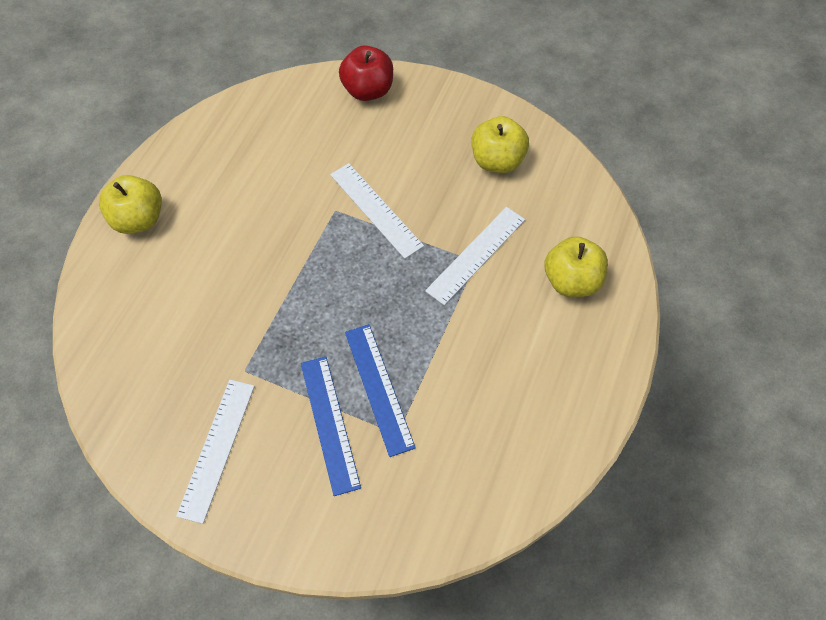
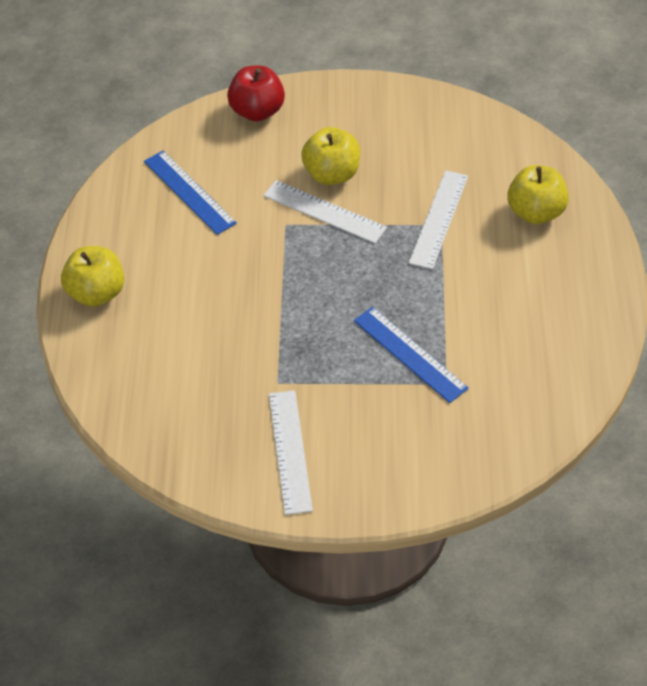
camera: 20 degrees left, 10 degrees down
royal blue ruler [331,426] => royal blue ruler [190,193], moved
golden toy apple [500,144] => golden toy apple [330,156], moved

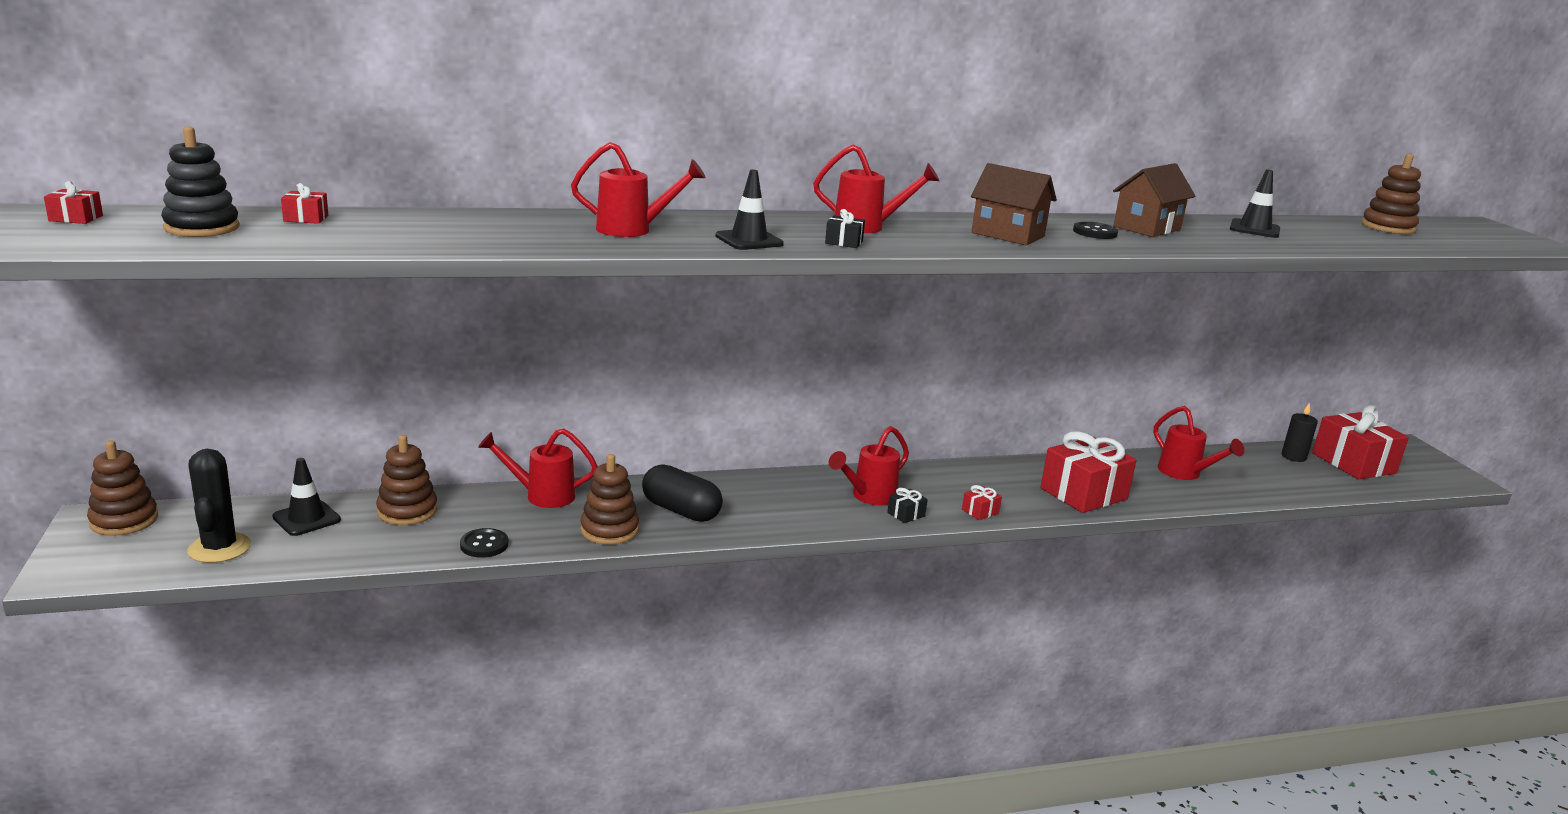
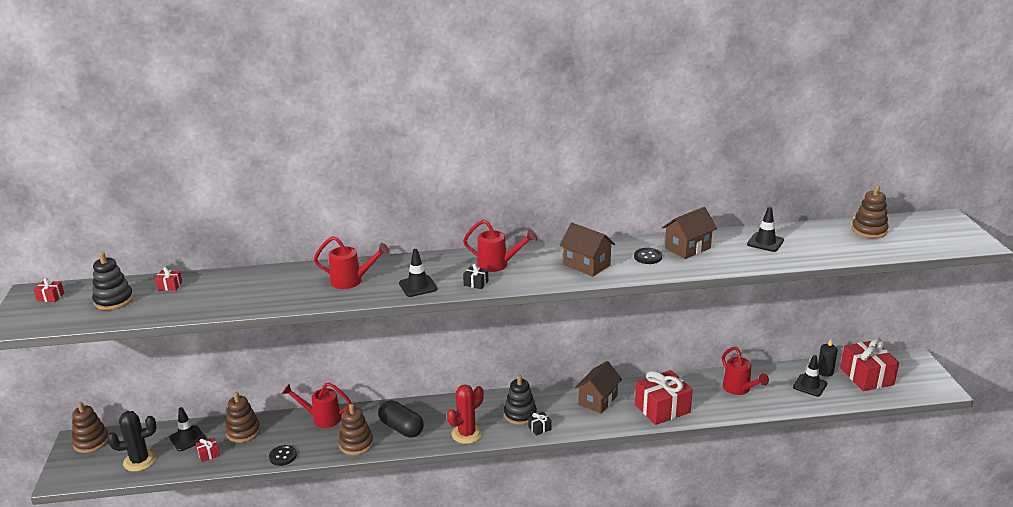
camera: 10 degrees right, 5 degrees up
jet-black saguaro cactus [219,506] => jet-black saguaro cactus [132,441], 75 degrees clockwise
red wrapped gift [982,502] => red wrapped gift [208,450], moved
nothing => red saguaro cactus [465,414]
red sprinkling can [869,465] => jet-black stacking rings [520,400]
nothing => dark brown toy house [598,387]
nothing => jet-black safety cone [810,376]

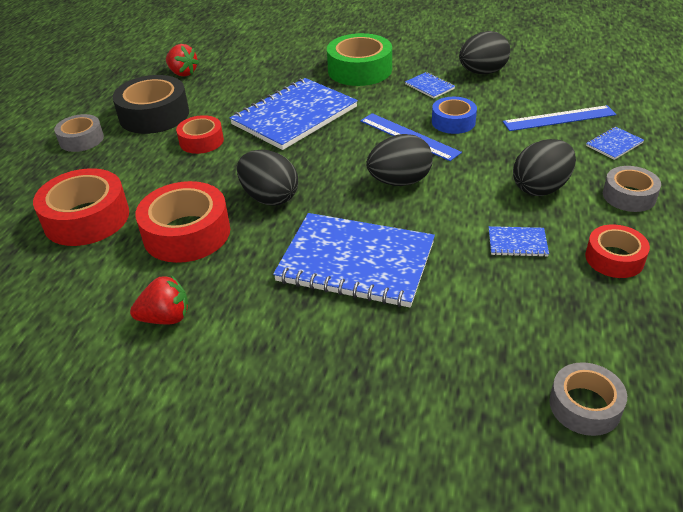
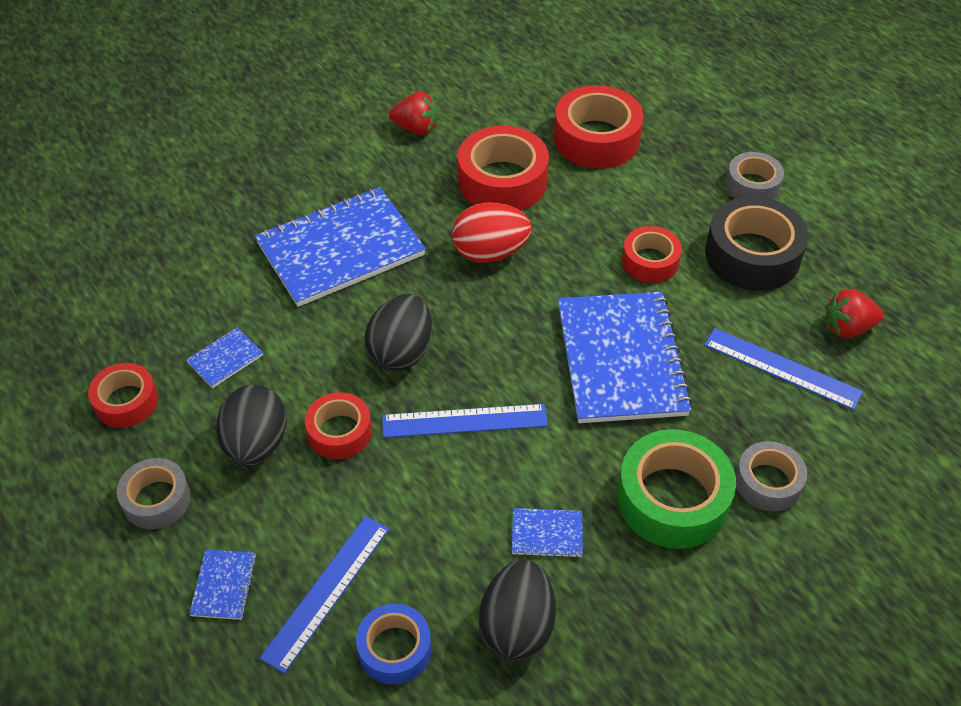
camera: 130 degrees right, 10 degrees up
nothing => red roll of tape [338,425]
royal blue roll of tape [454,115] => royal blue roll of tape [393,644], moved
red strawberry [159,299] => red strawberry [413,113], 105 degrees counterclockwise
jet-black egg [267,178] => red egg [491,232]
nothing => royal blue ruler [783,369]
ash-grey roll of tape [588,399] => ash-grey roll of tape [771,476], moved

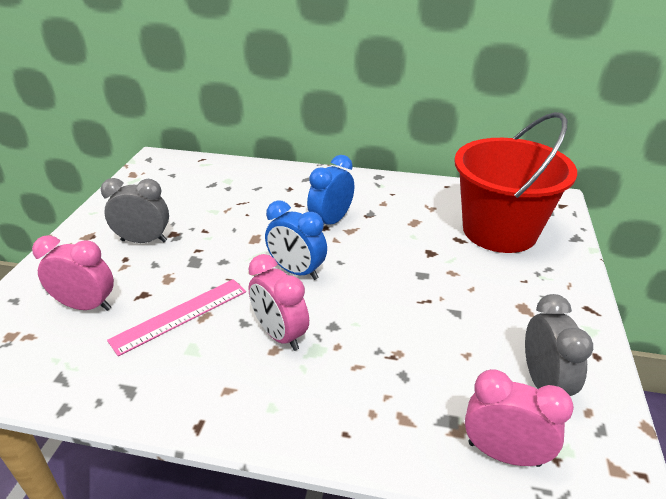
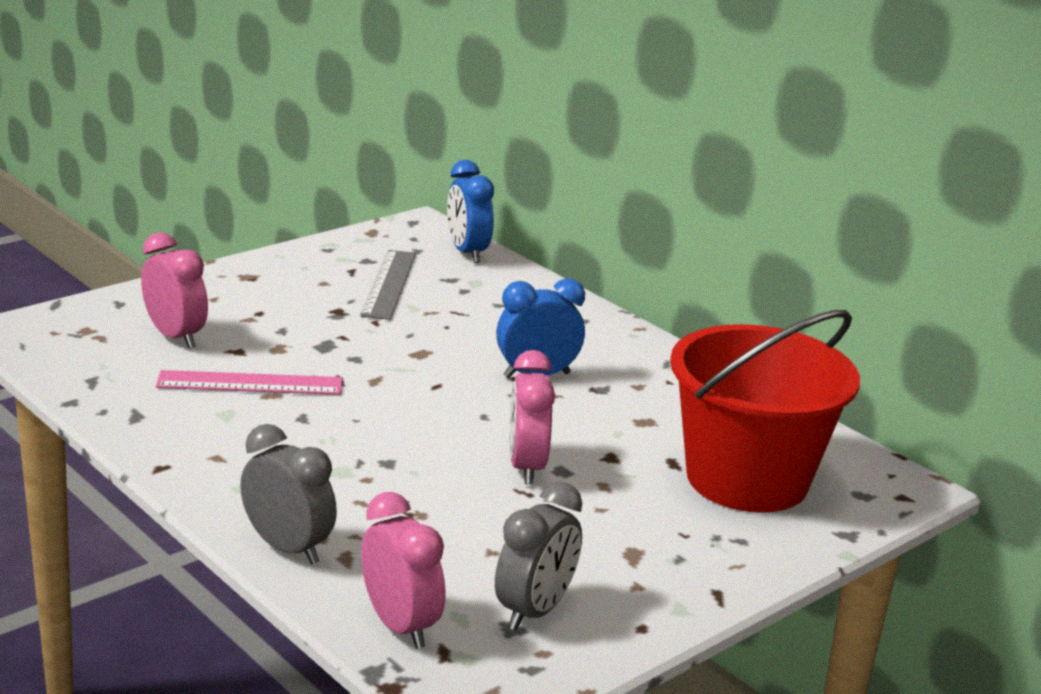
camera: 35 degrees right, 10 degrees down
ash-grey alarm clock [135,210] => ash-grey alarm clock [288,494], moved
nothing => ash-grey ruler [388,285]
royal blue alarm clock [296,240] => royal blue alarm clock [470,211], moved
pink alarm clock [279,302] => pink alarm clock [532,417], moved

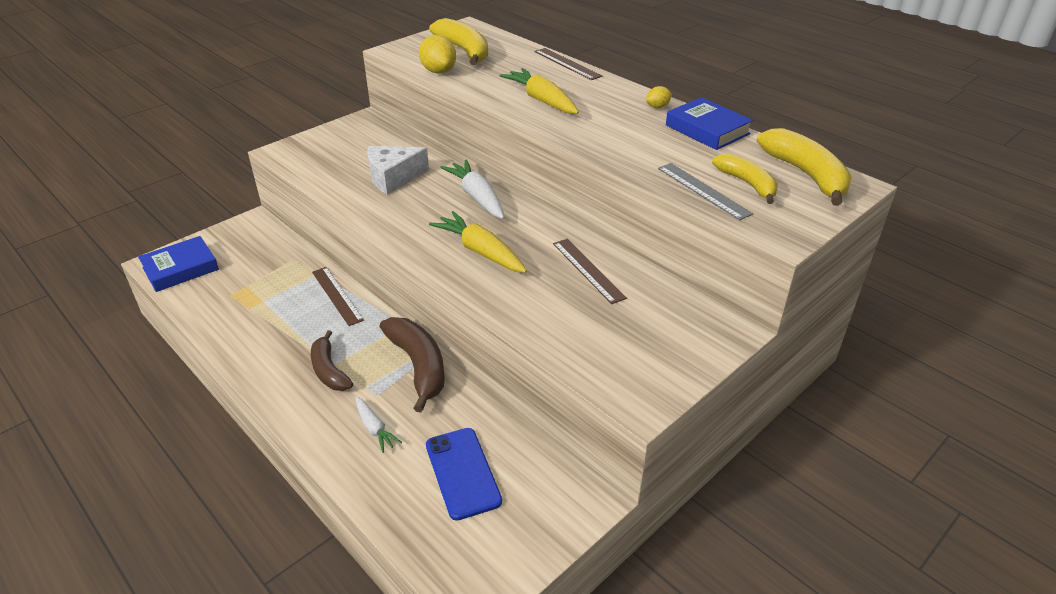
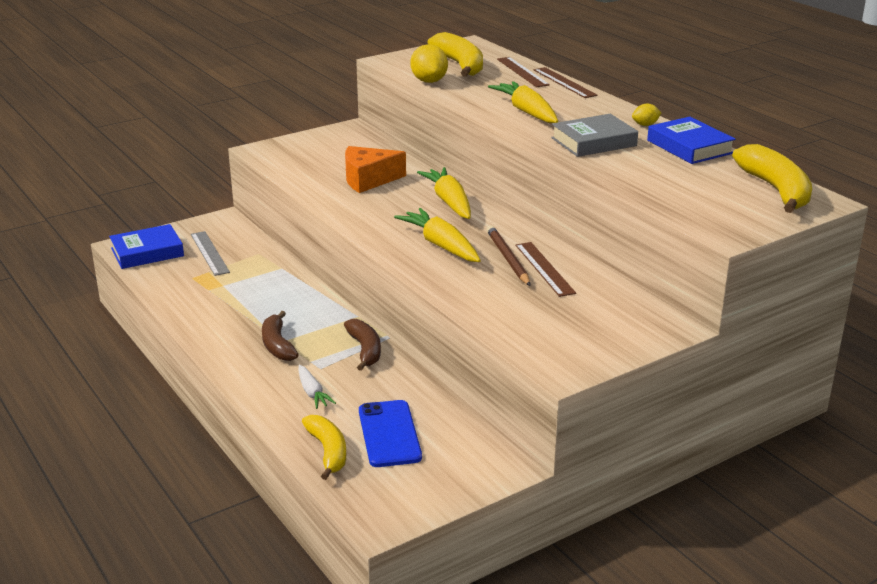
camera: 10 degrees right, 10 degrees down
ash-grey ruler [705,191] => ash-grey ruler [210,253], moved
golden banana [745,178] => golden banana [324,447], moved
dark brown banana [412,365] => dark brown banana [362,345], x0.66
white piece of cheese [398,170] => bright orange piece of cheese [375,169]
white root vegetable [472,189] => golden root vegetable [444,193]
nothing => dark brown wooden pencil [508,256]
dark brown ruler [338,296] => dark brown ruler [523,72], moved
nothing => ash-grey hardback [594,135]

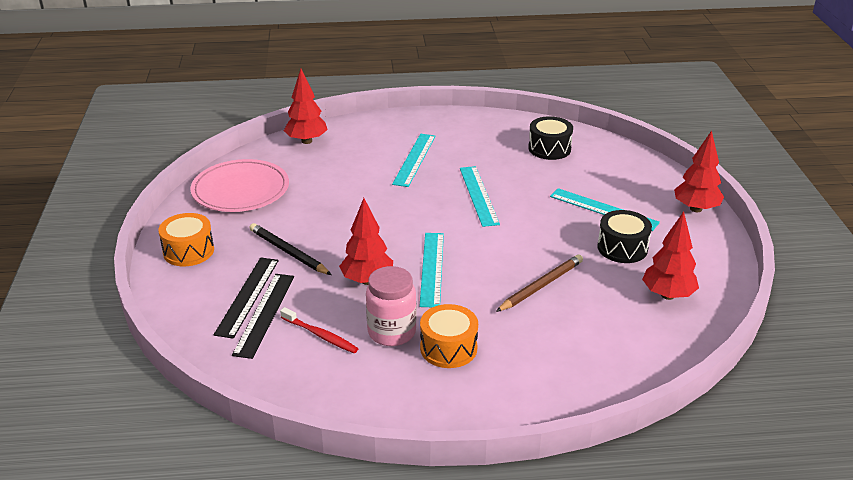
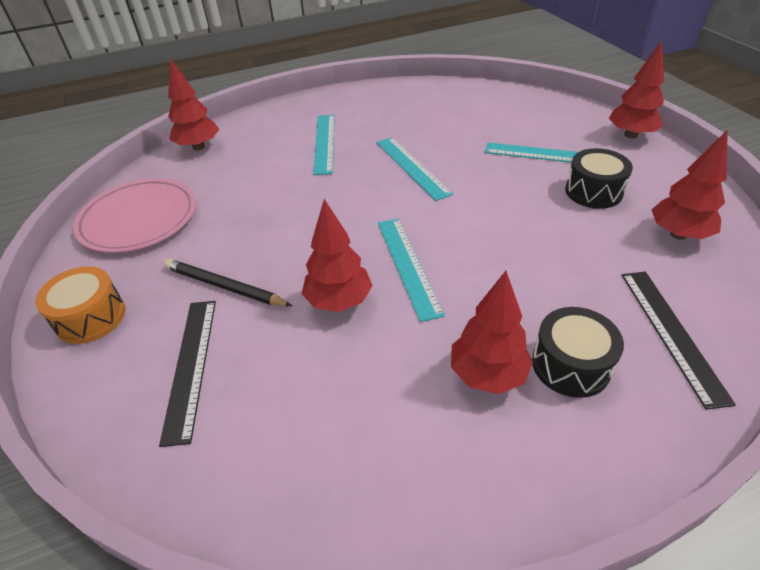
camera: 15 degrees left, 10 degrees up
bright orange drum [449,336] => red tree [492,332]
jet-black drum [550,138] => jet-black drum [578,352], moved
jet-black ruler [263,316] => jet-black ruler [678,341], moved
red tooth brush [319,330] => nothing
pink jar [391,306] => nothing
dark brown wooden pencil [539,283] => nothing

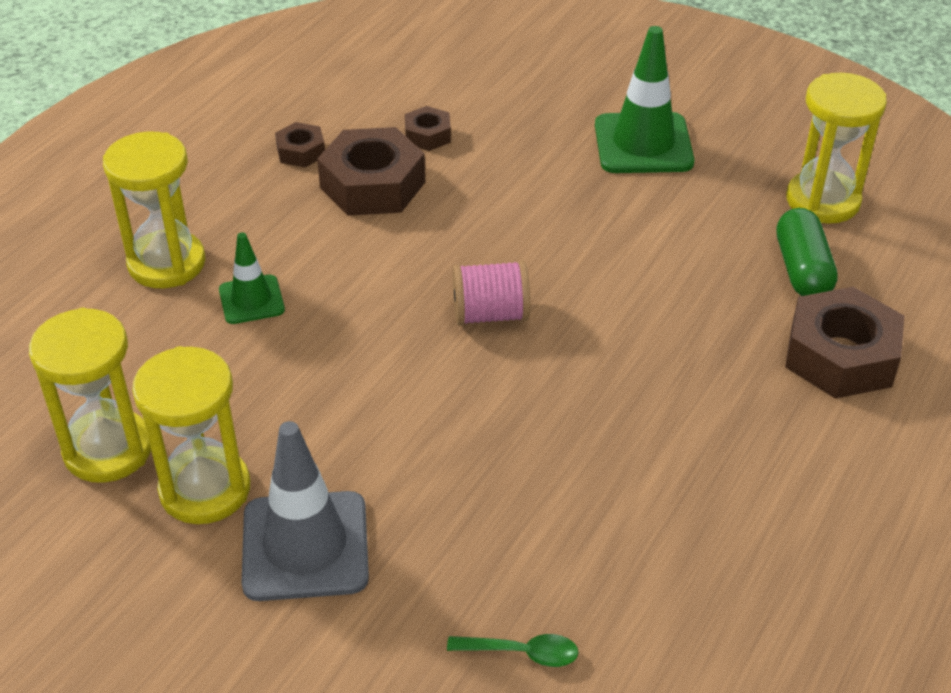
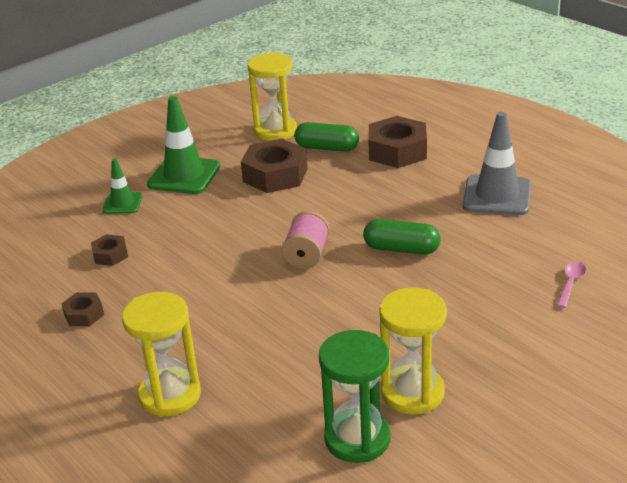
camera: 70 degrees left, 10 degrees down
green safety cone [252,278] => green safety cone [122,186], moved
dark brown nut [371,171] => dark brown nut [274,166], moved
golden hourglass [90,395] => green hourglass [355,396]
nothing => green capsule [401,237]
ash-grey safety cone [305,511] => ash-grey safety cone [497,163], moved
green teaspoon [513,650] => pink teaspoon [571,284]

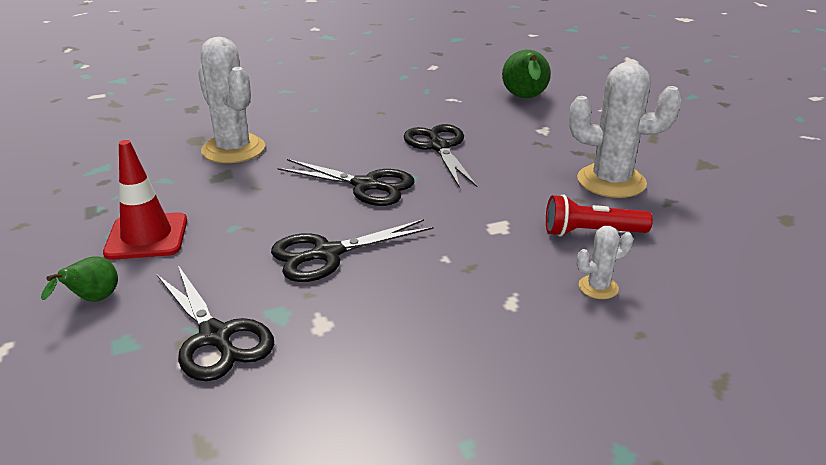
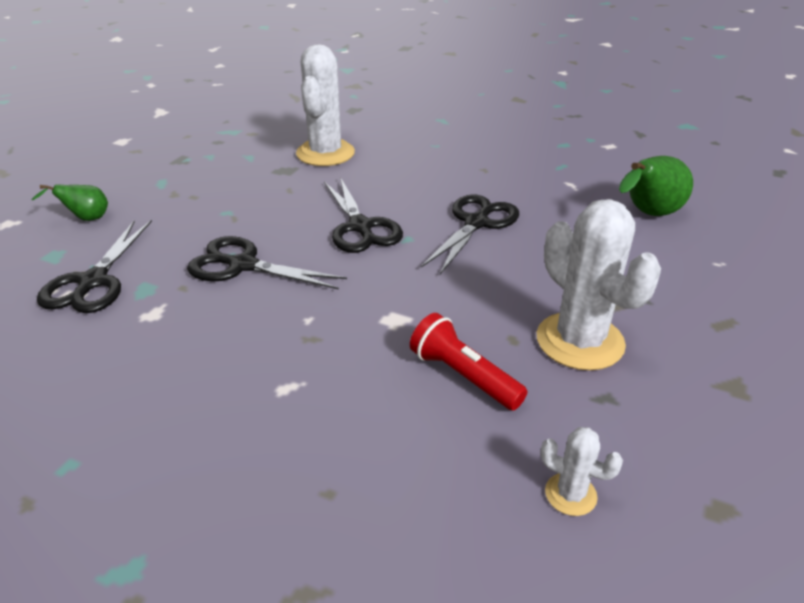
camera: 45 degrees right, 5 degrees up
white saguaro cactus [605,262] => white saguaro cactus [581,471], moved
red safety cone [145,200] => nothing

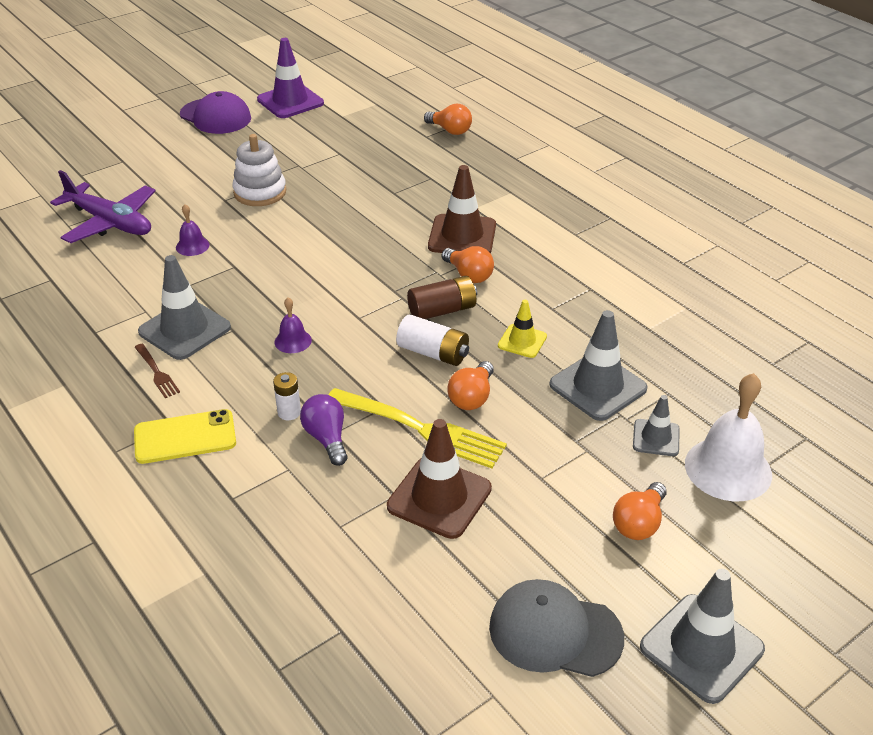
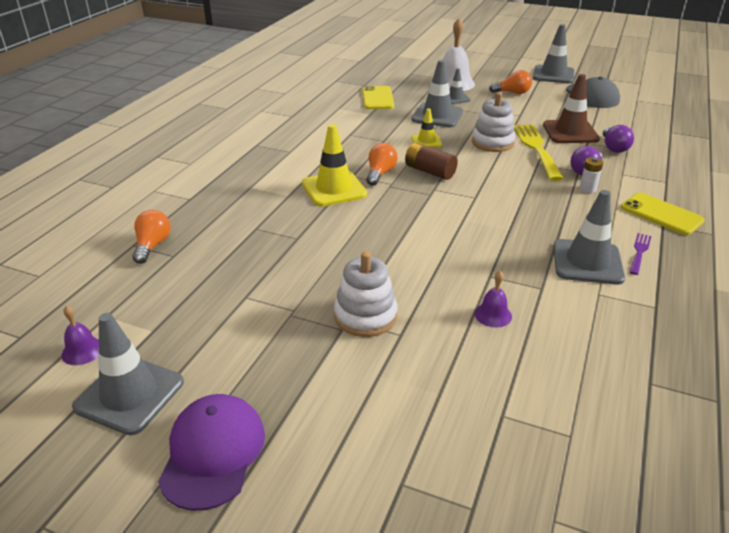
camera: 120 degrees left, 5 degrees down
purple school bell [293,325] => purple school bell [80,335], moved
purple safety cone [290,78] => ash-grey safety cone [128,374]
dark brown safety cone [462,209] => golden safety cone [334,165]
nothing => golden smartphone [378,97]
bright orange lightbulb [470,385] => white stacking rings [494,122]
nothing => purple lightbulb [618,139]
dark brown fork [157,371] => purple fork [640,254]
purple plane [103,206] => nothing
white power cell [432,340] => nothing

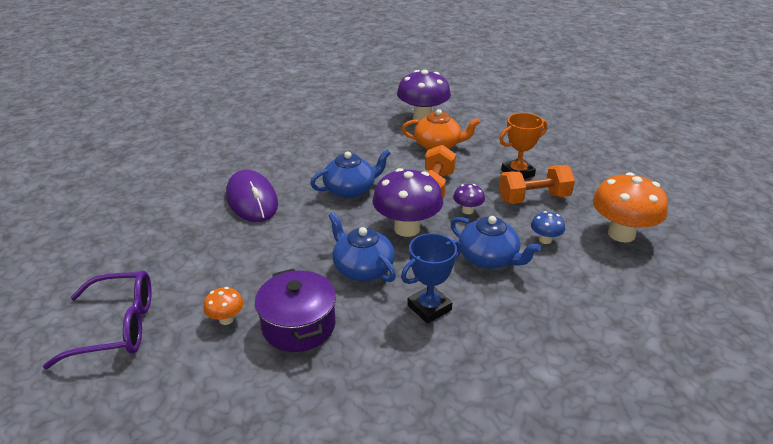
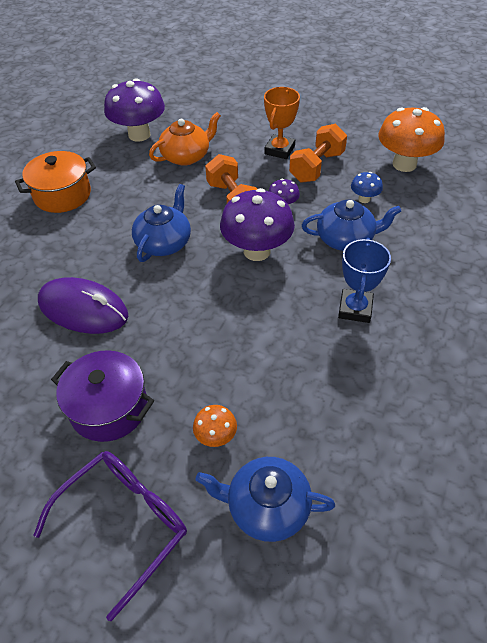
camera: 40 degrees left, 15 degrees up
nothing => bright orange pot [55,182]
purple pot [295,310] => purple pot [102,396], moved
royal blue china teapot [362,247] => royal blue china teapot [265,499], moved

